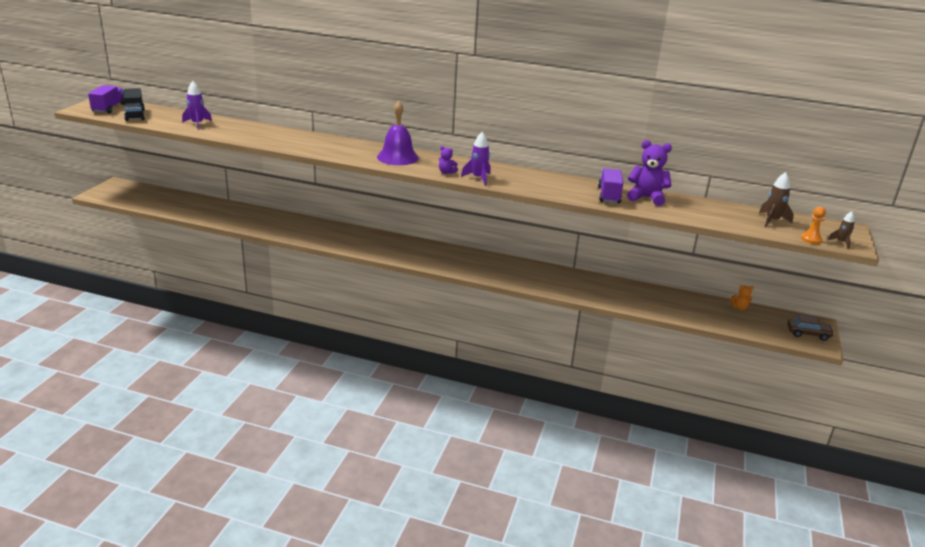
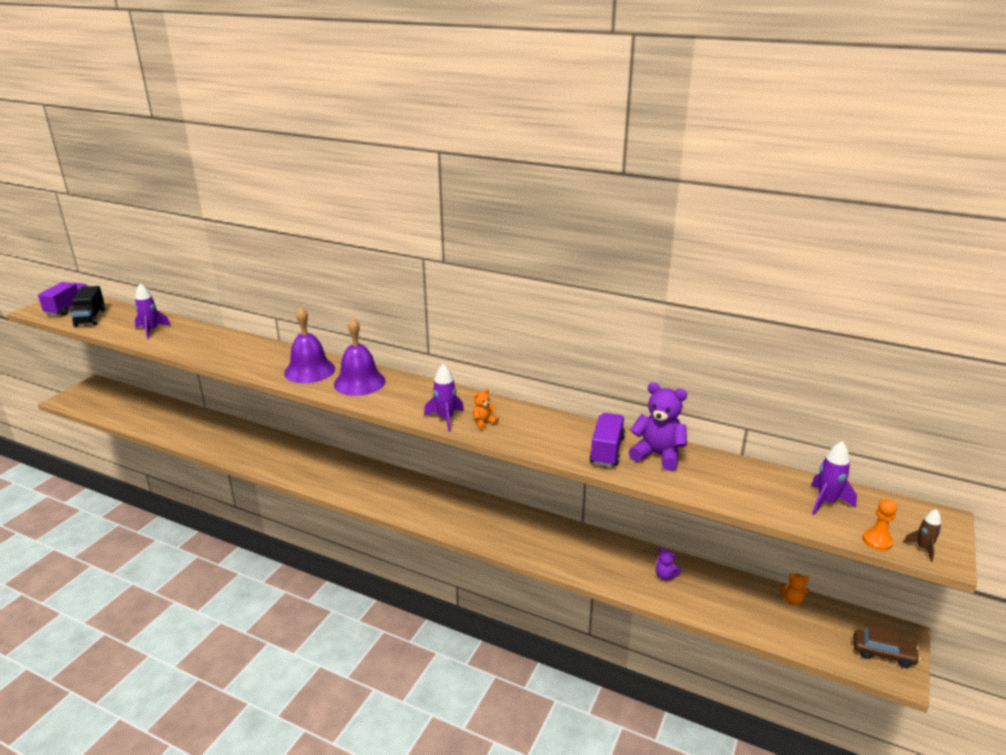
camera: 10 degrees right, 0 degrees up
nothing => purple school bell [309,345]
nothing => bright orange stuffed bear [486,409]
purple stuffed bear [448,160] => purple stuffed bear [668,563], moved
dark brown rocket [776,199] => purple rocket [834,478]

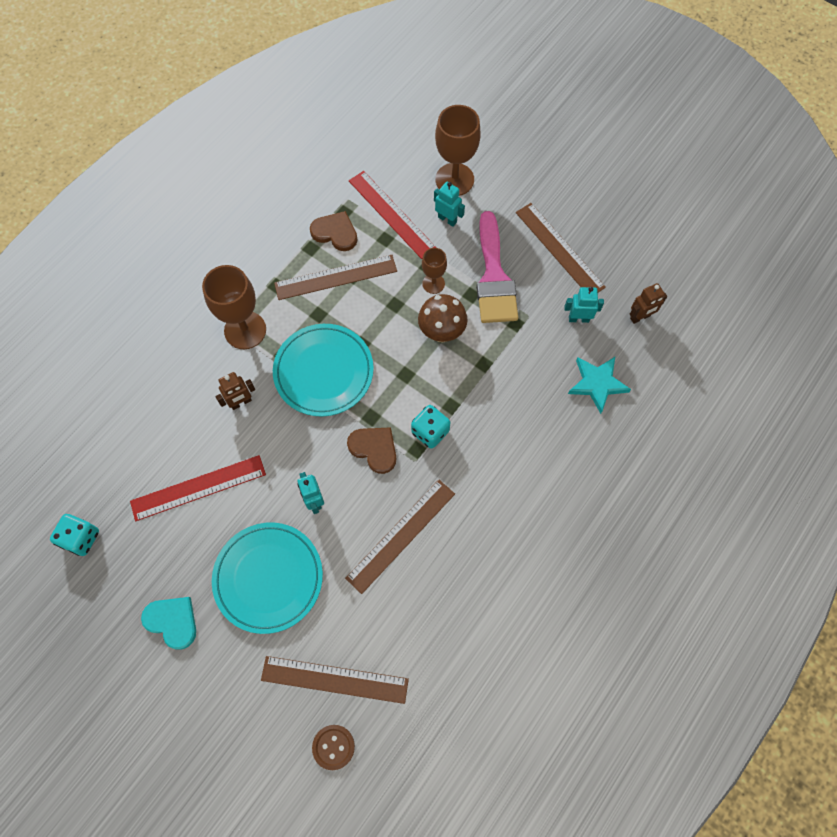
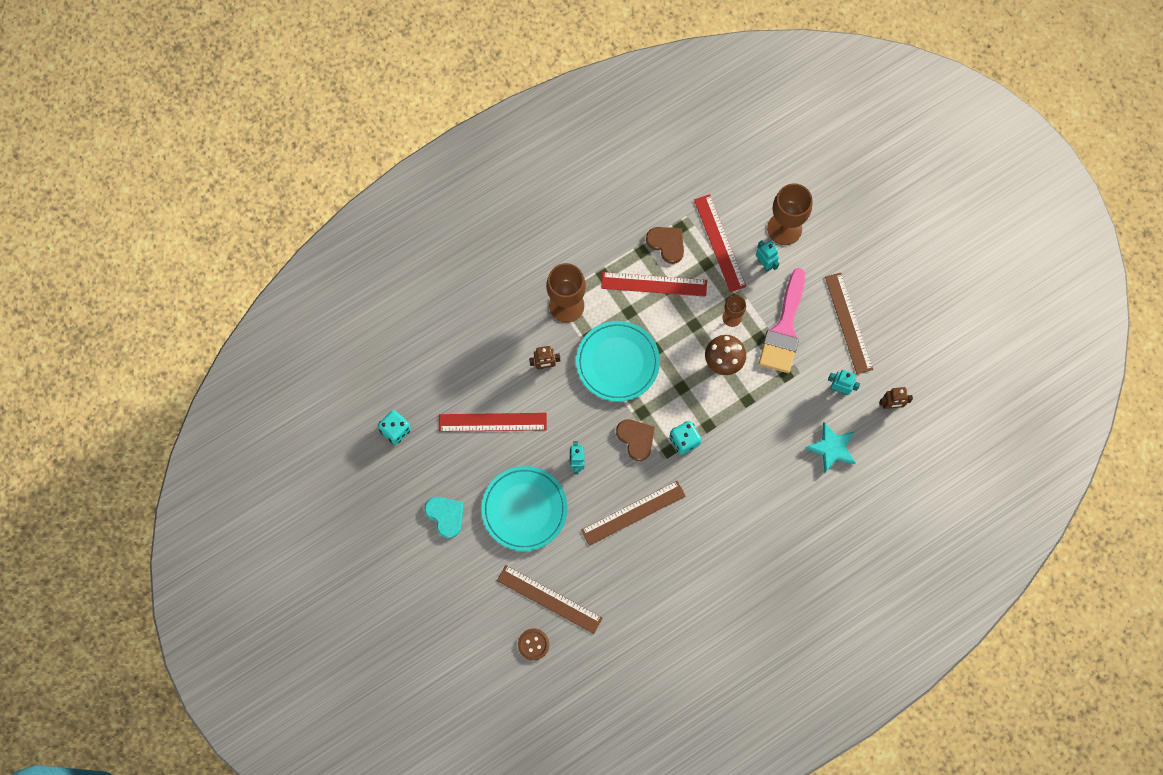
camera: 20 degrees right, 5 degrees up
dark brown ruler [335,277] => red ruler [654,284]

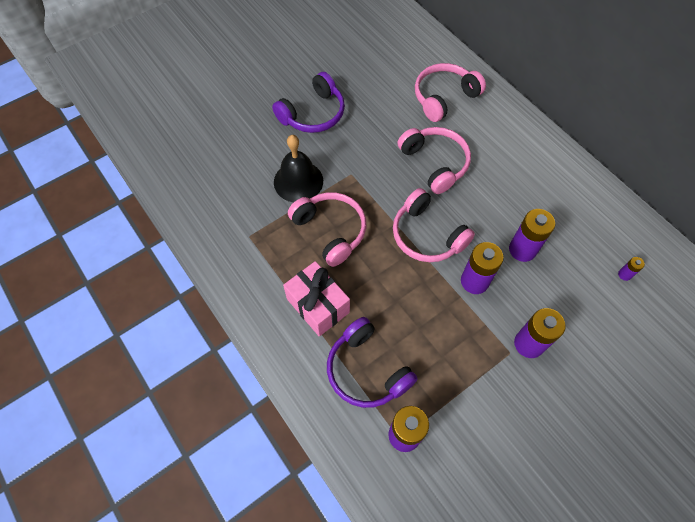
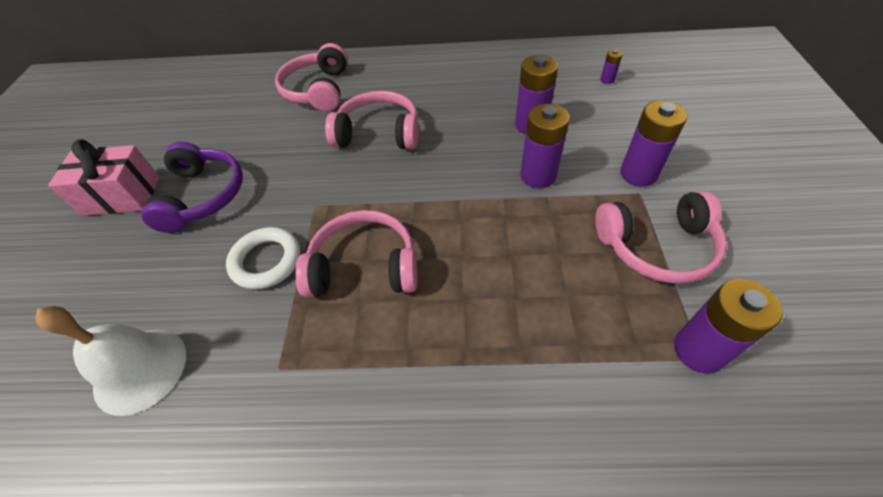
camera: 50 degrees left, 10 degrees down
nothing => white school bell [111,361]
pink wrapped gift [316,299] => pink wrapped gift [104,177], moved
jet-black school bell [298,168] => white ring [263,258]
pink over-ear headphones [434,225] => pink over-ear headphones [661,237], moved
purple over-ear headphones [372,362] => nothing

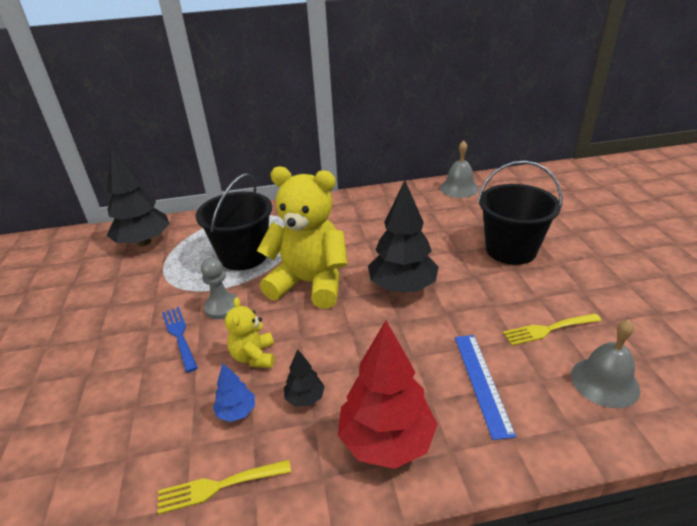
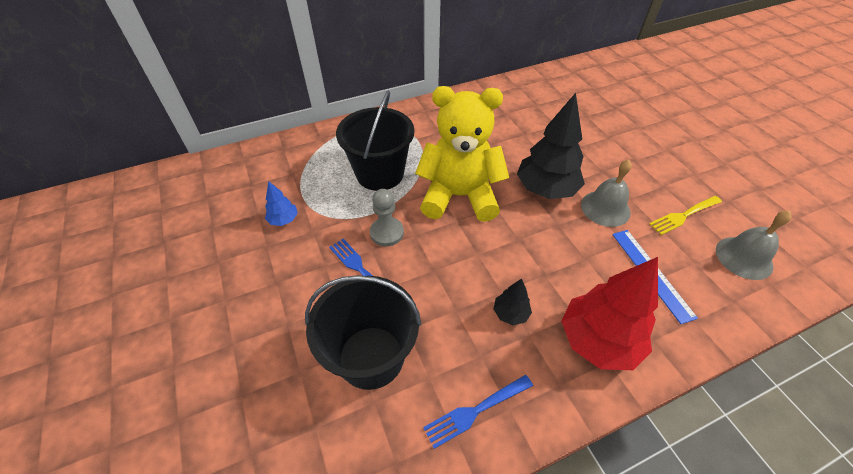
camera: 15 degrees left, 15 degrees up
royal blue tree [234,393] => royal blue tree [281,203], moved
jet-black pail [520,213] => jet-black pail [363,332], moved
golden fork [224,487] => royal blue fork [478,412]
ash-grey school bell [459,169] => ash-grey school bell [606,193], moved
jet-black tree [138,197] => nothing
golden stuffed bear [249,332] => nothing

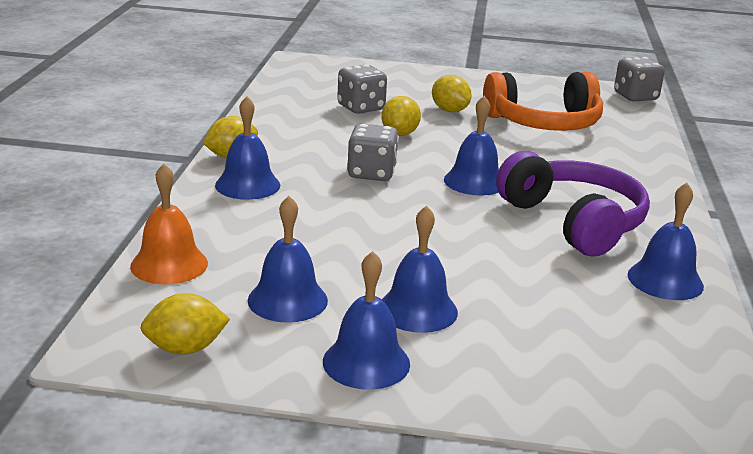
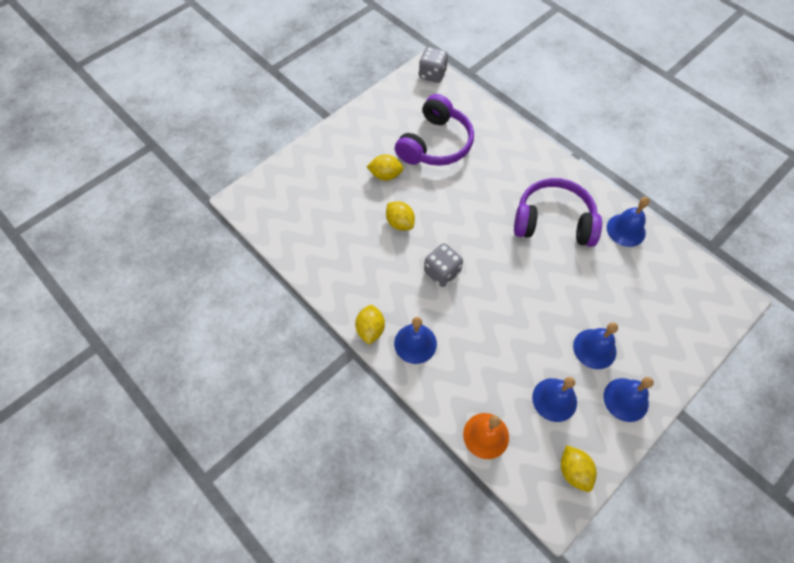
camera: 50 degrees left, 35 degrees up
bright orange over-ear headphones [543,101] => purple over-ear headphones [434,130]
golden toy lemon [185,324] => golden toy lemon [579,468], 45 degrees counterclockwise
ash-grey die [362,89] => nothing
royal blue school bell [471,146] => nothing

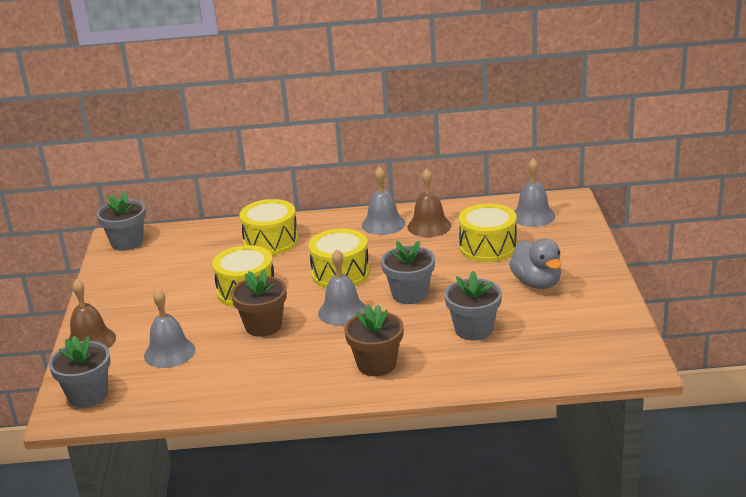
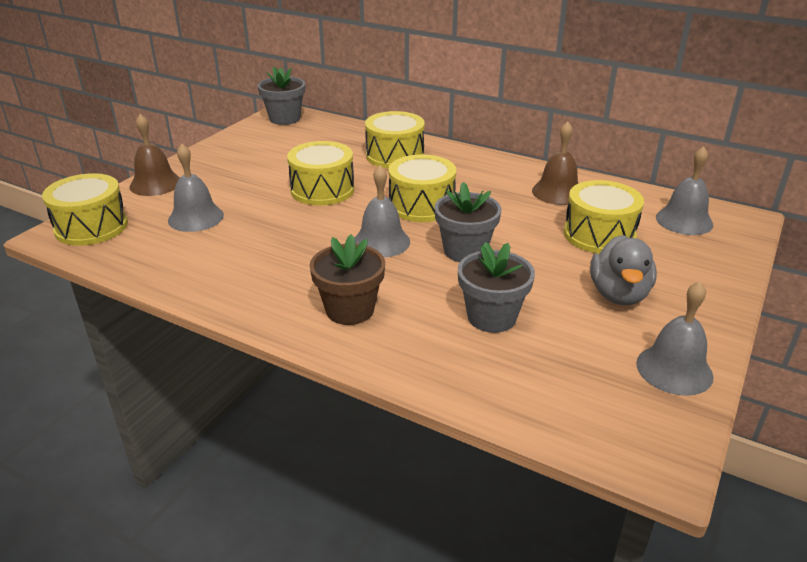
camera: 30 degrees right, 5 degrees up
ash-grey flower pot [80,372] => golden drum [85,209]
ash-grey school bell [383,201] => ash-grey school bell [674,338], moved
dark brown flower pot [259,303] => nothing

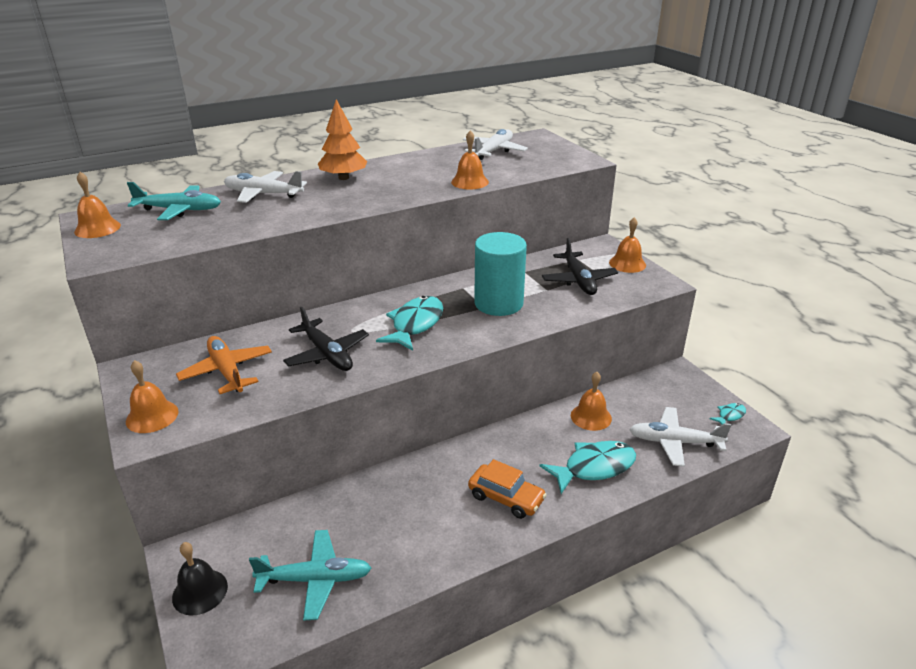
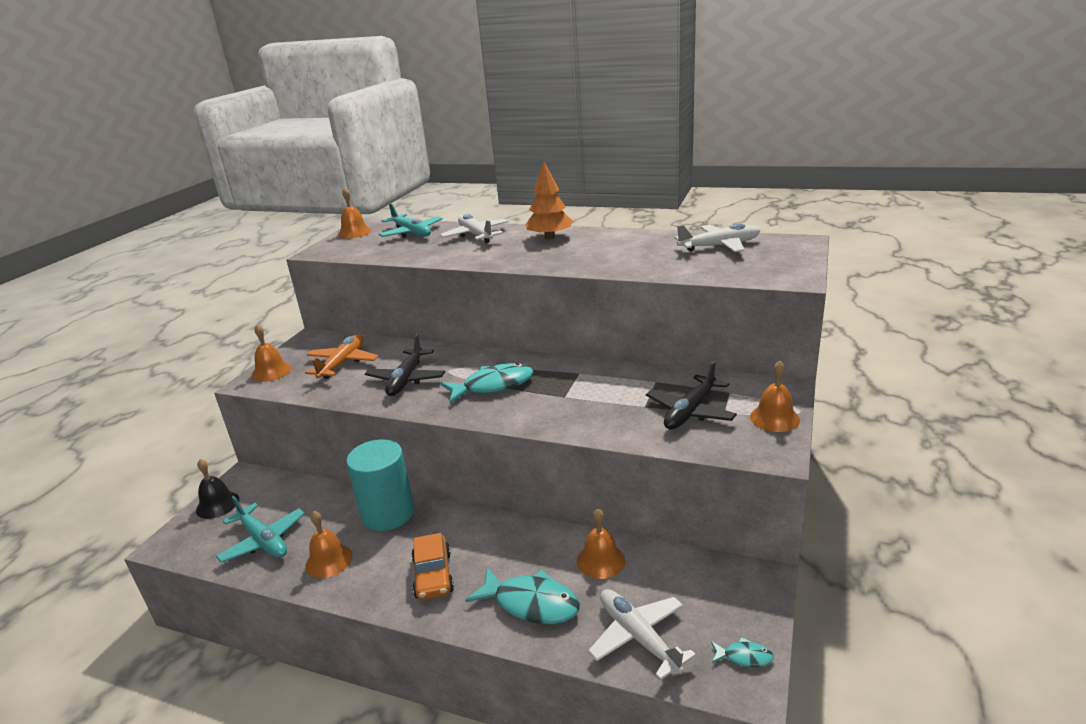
camera: 50 degrees right, 5 degrees down
bright orange school bell [470,159] => bright orange school bell [329,544], moved
turquoise solid cylinder [500,274] => turquoise solid cylinder [380,485], moved

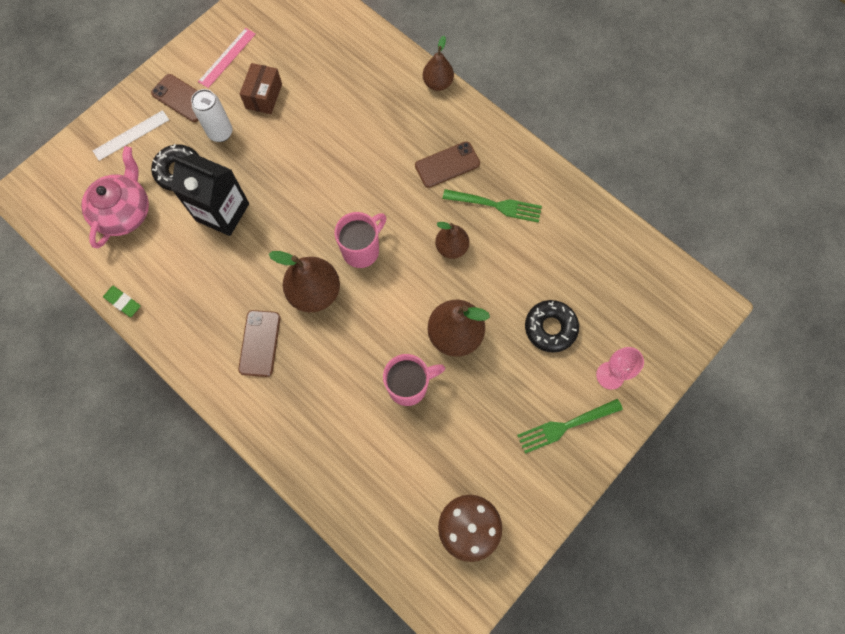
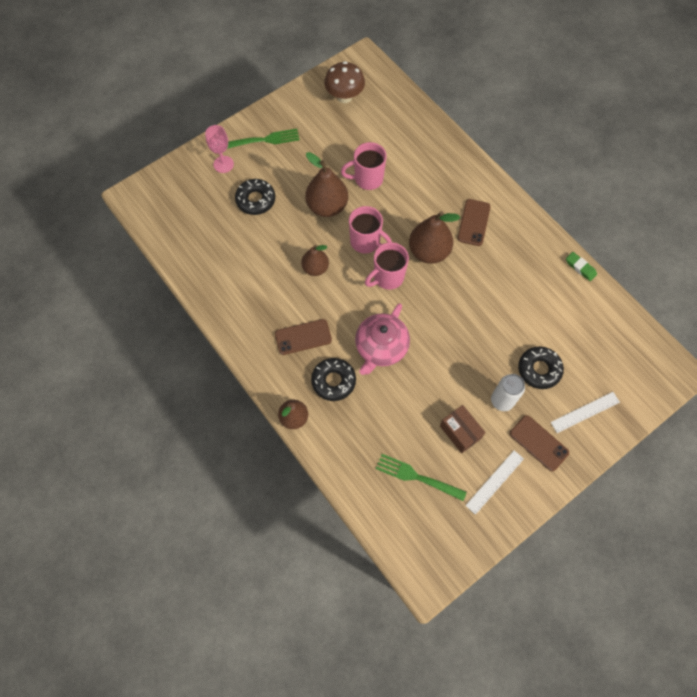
camera: 170 degrees left, 5 degrees down
nothing => jet-black doughnut [333,379]
nothing => pink tea mug [370,230]
pink china teapot [115,197] => pink china teapot [382,339], moved
green fork [492,206] => green fork [421,477], moved
dark brown package [261,88] => dark brown package [463,429], 60 degrees counterclockwise
pink ruler [227,58] => white ruler [494,482]
jet-black carton [210,194] => nothing

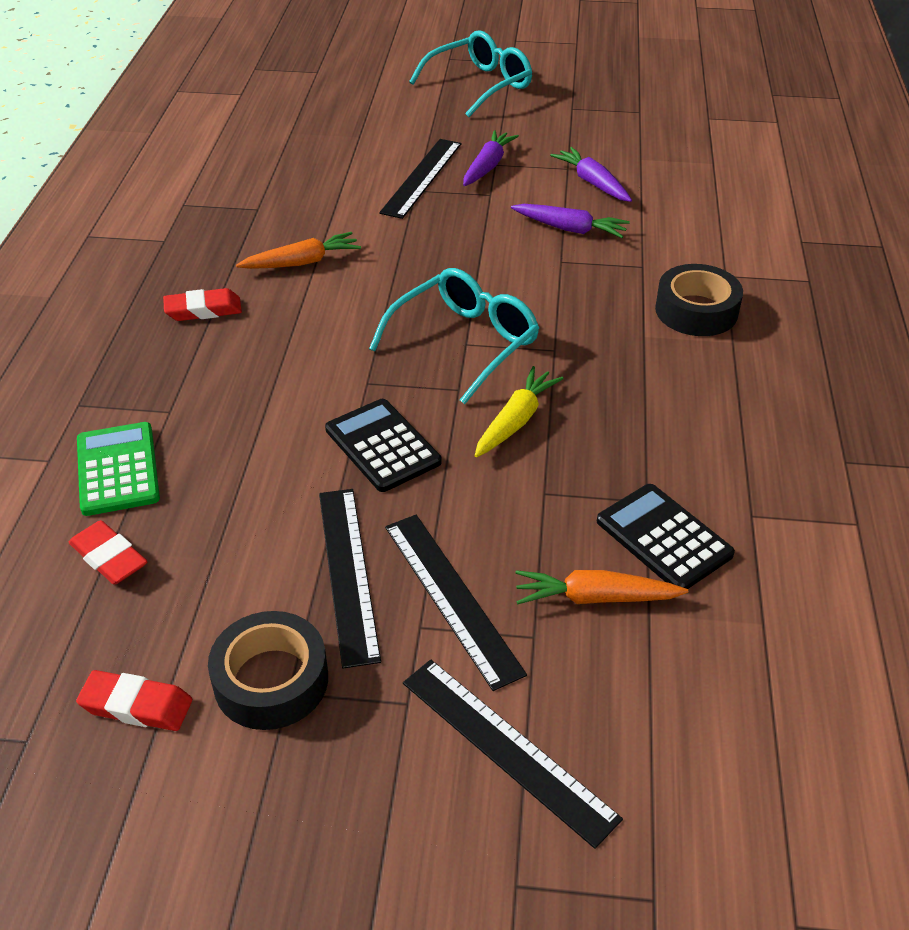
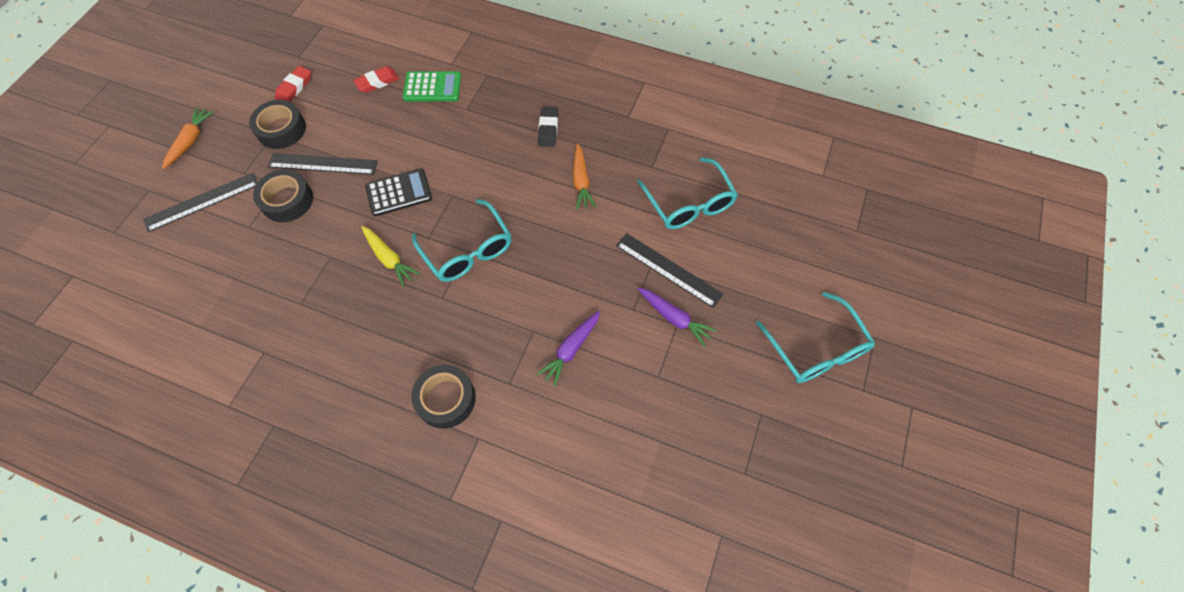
camera: 105 degrees right, 20 degrees up
bright orange root vegetable [602,587] => bright orange root vegetable [188,138], moved
jet-black ruler [456,603] => jet-black roll of tape [283,195]
red eraser [202,304] => jet-black eraser [548,127]
nothing => turquoise eyeglasses [687,193]
purple root vegetable [591,174] => nothing
jet-black calculator [666,536] => nothing

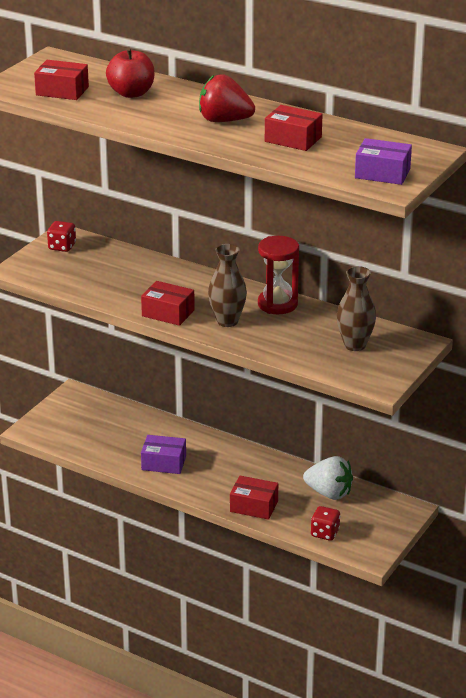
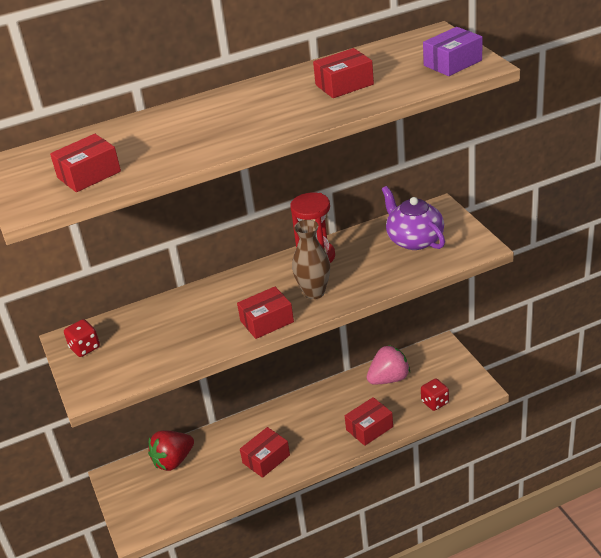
camera: 50 degrees left, 5 degrees up
red strawberry [227,98] => red strawberry [171,450], moved
purple package [163,454] => red package [265,452]
white strawberry [328,478] => pink strawberry [388,364]
dark brown tall vase [356,308] => purple china teapot [413,218]
red toy apple [130,73] => nothing

